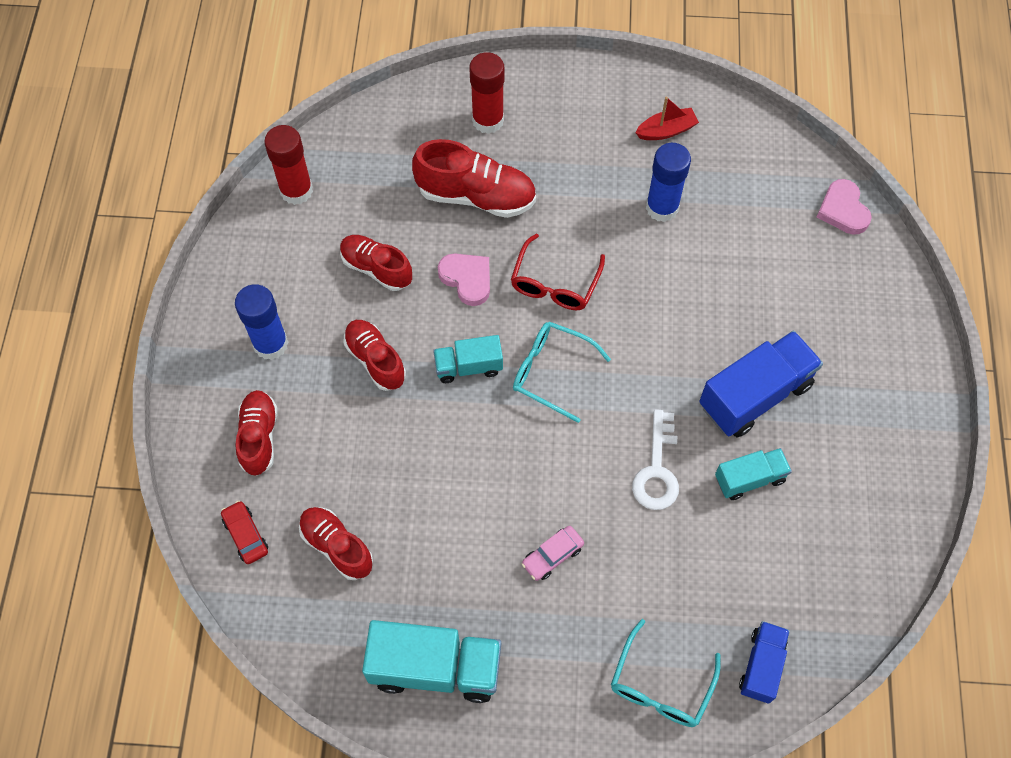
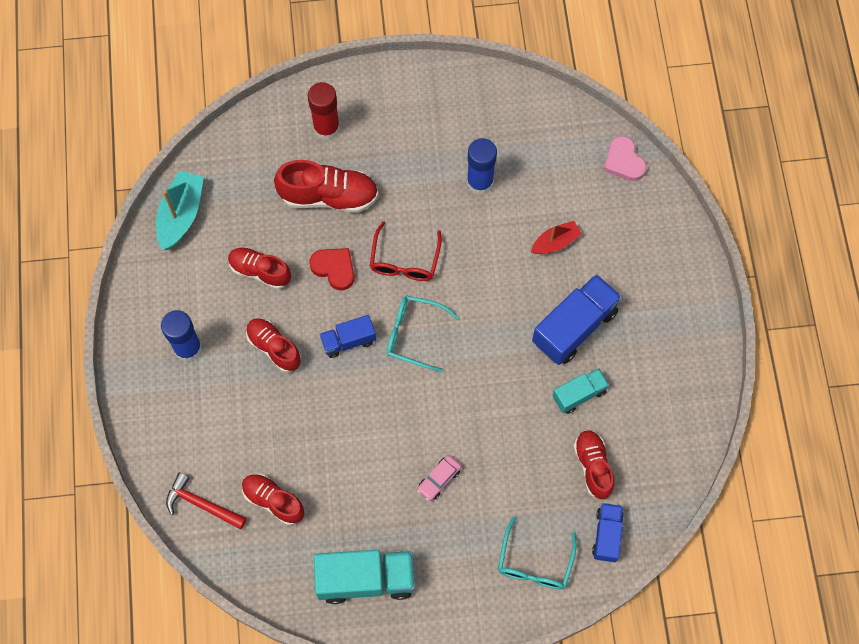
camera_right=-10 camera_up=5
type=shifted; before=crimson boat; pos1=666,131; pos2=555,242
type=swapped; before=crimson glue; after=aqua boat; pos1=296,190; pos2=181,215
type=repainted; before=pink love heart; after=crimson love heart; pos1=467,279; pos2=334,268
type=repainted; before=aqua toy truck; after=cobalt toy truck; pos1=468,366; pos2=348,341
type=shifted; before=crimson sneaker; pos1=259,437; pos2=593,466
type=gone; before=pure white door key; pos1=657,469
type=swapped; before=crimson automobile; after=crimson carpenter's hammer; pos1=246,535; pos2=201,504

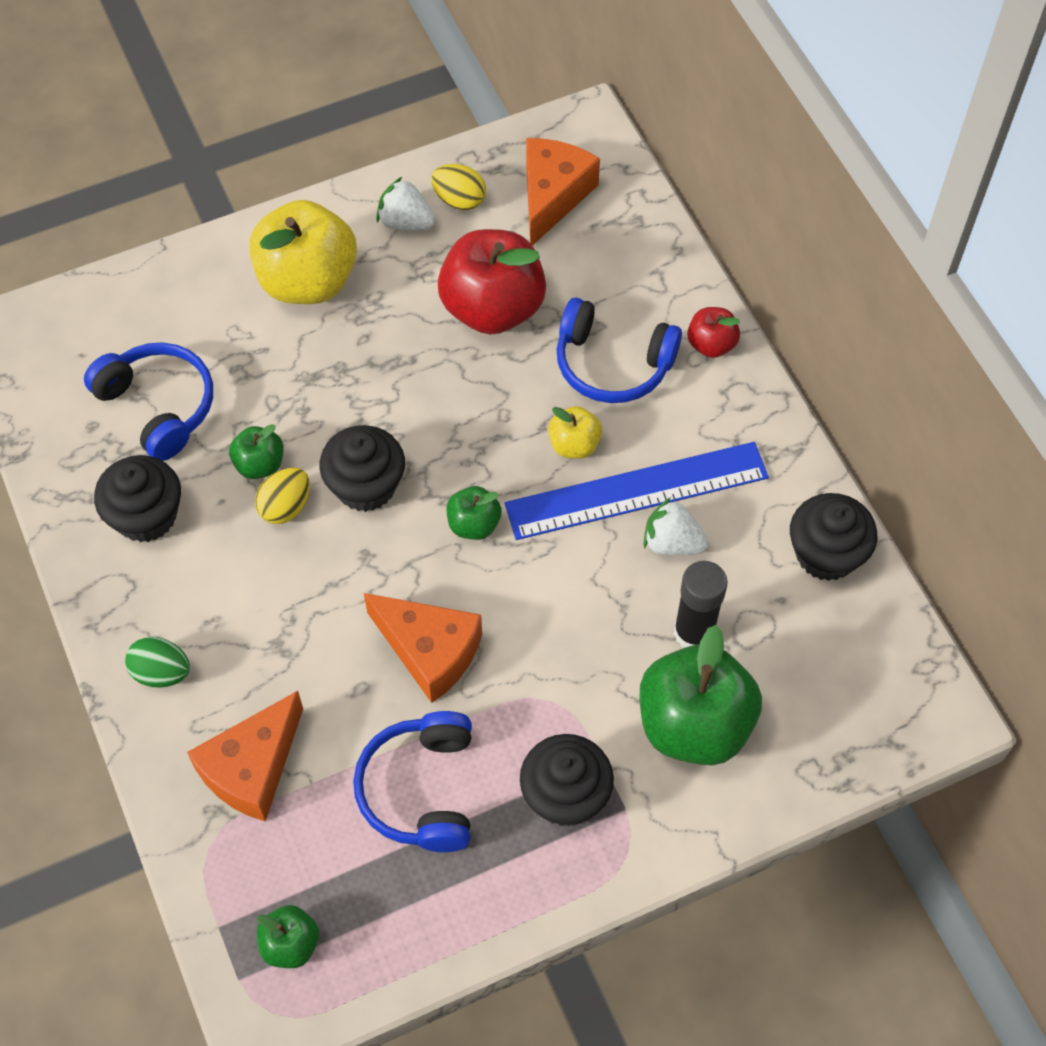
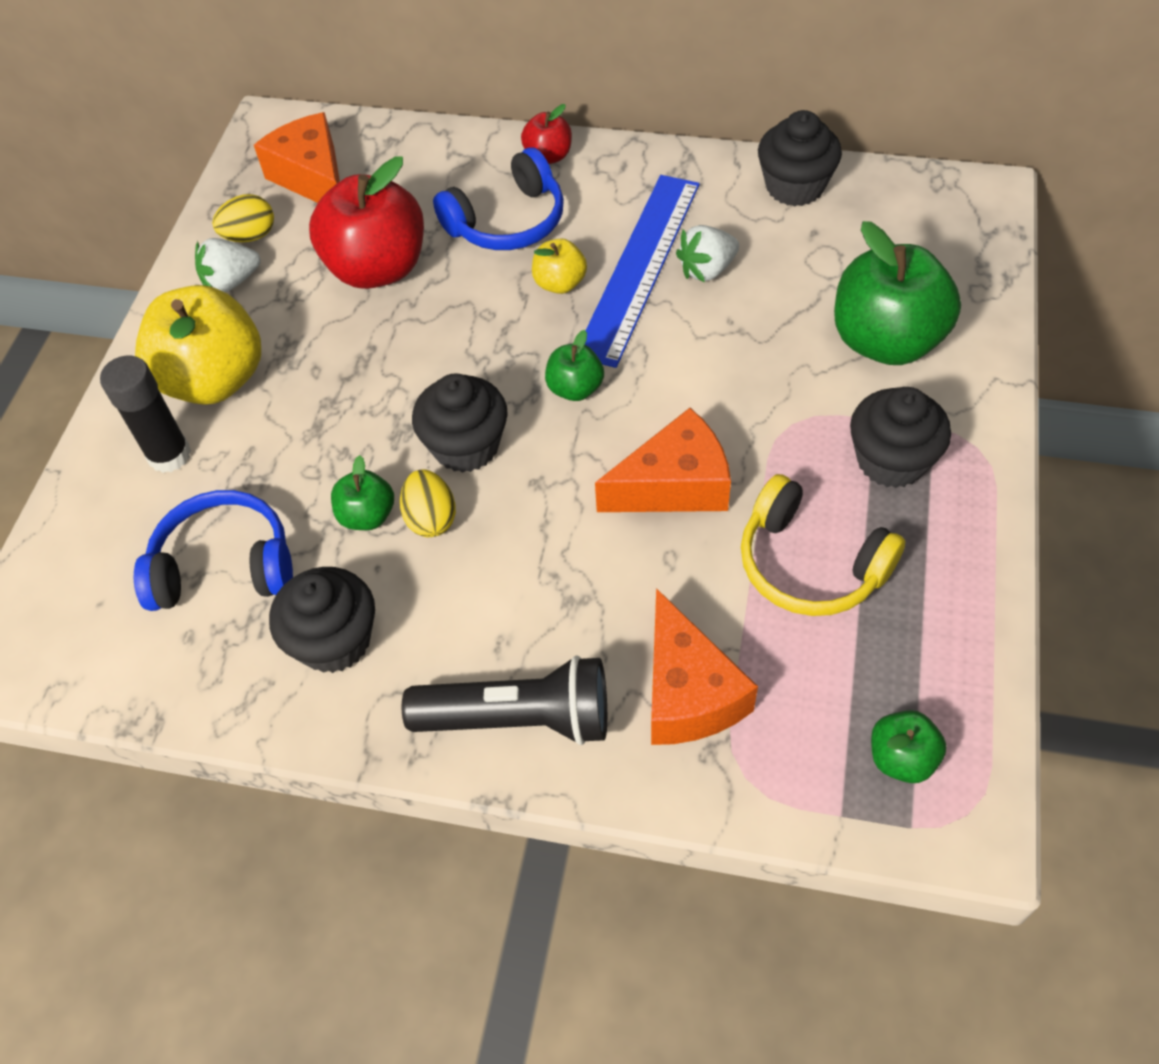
camera_right=-50 camera_up=-5
type=shifted; before=black glue; pos1=694,632; pos2=169,455
type=swapped; before=green egg shape; after=black flashlight; pos1=161,672; pos2=520,718
type=repainted; before=cobalt headset; after=bright yellow headset; pos1=421,789; pos2=810,564

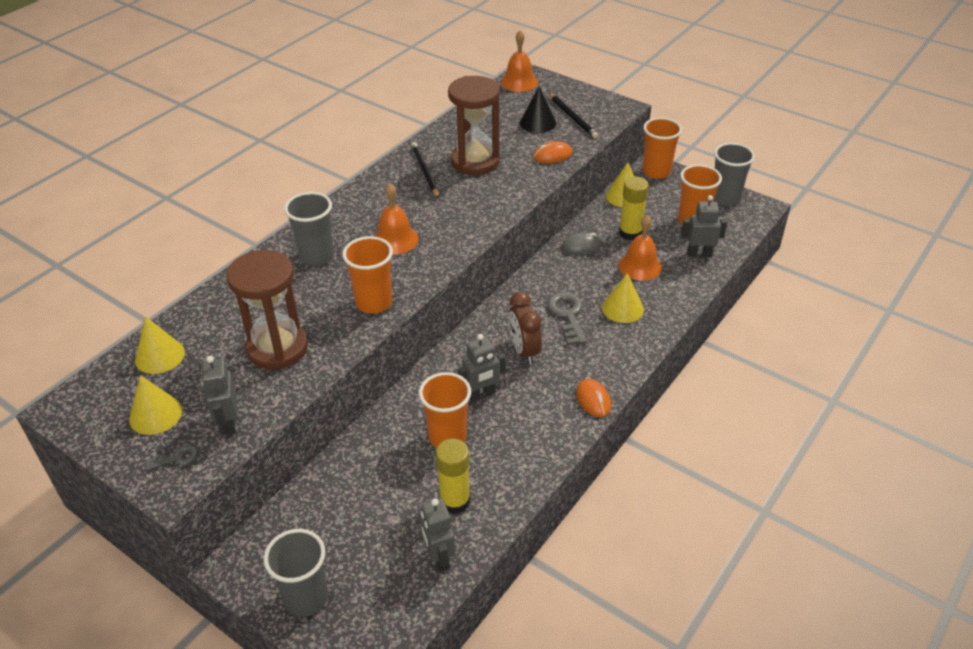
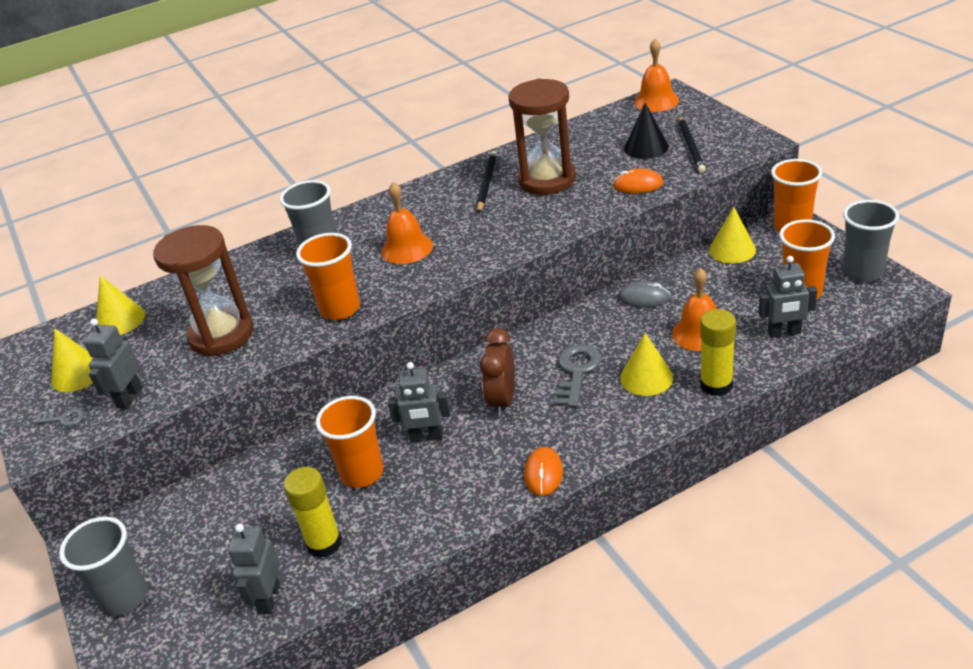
camera_right=30 camera_up=-5
type=shifted; before=bright yellow glue; pos1=630,233; pos2=716,385
type=rotated; before=ash-grey robot; pos1=699,254; pos2=784,333; turn=150

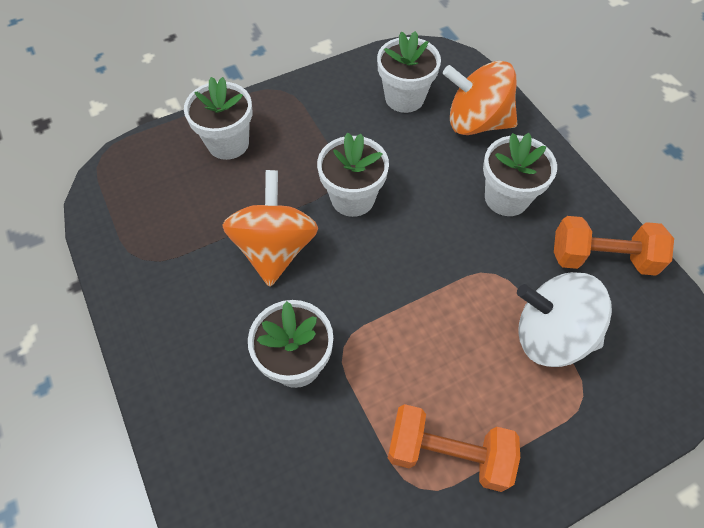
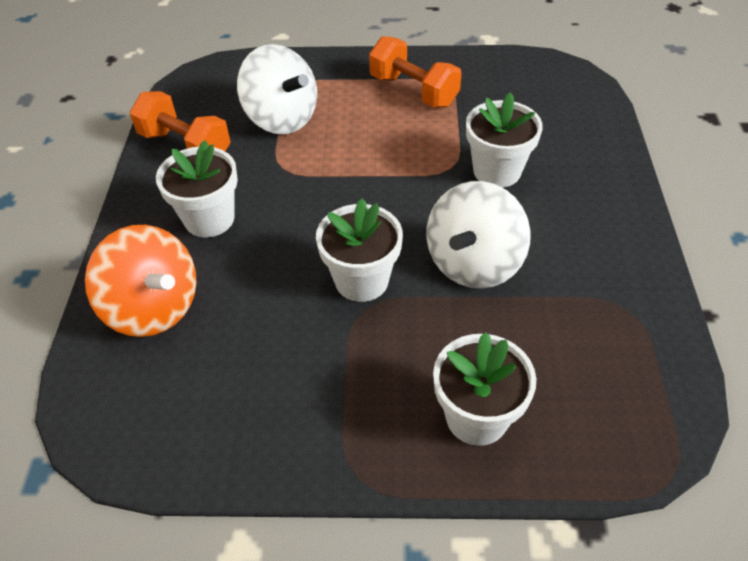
camera_right=-150 camera_up=-10
type=gone; before=pure white plant pot; pos1=404,98
type=repainted; before=orange spinning top; after=pure white spinning top; pos1=275,248; pos2=473,263

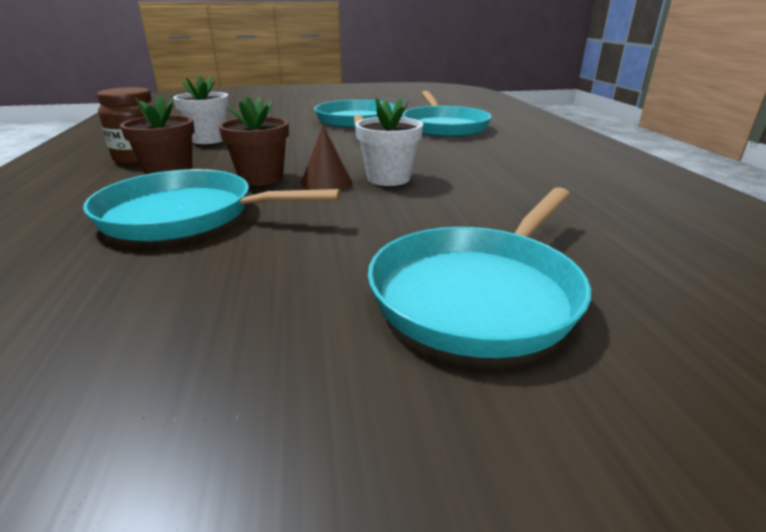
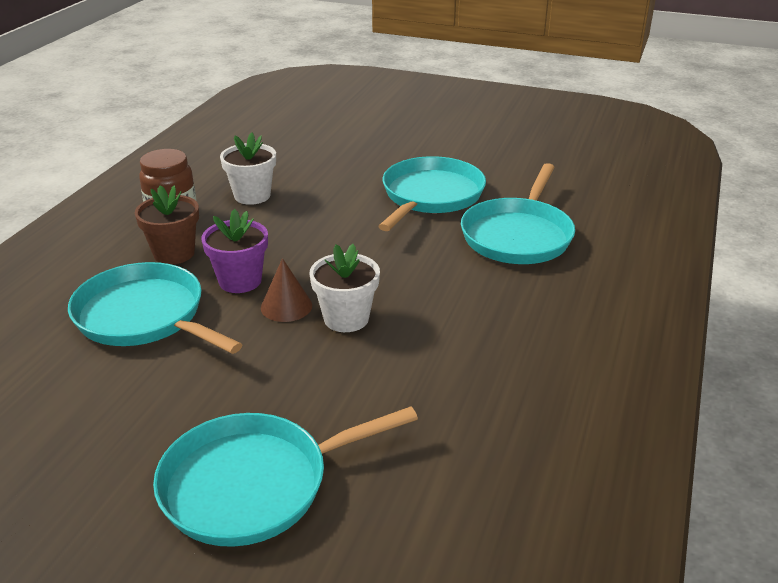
camera_right=30 camera_up=5
type=repainted; before=dark brown plant pot; after=royal purple plant pot; pos1=261,178; pos2=240,281

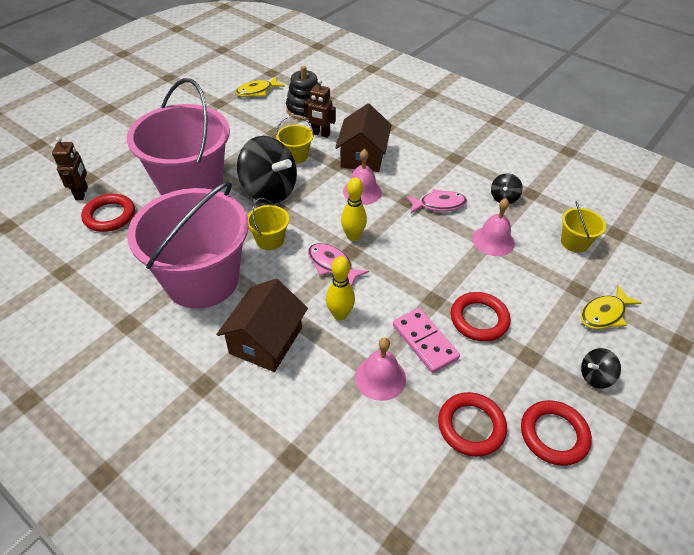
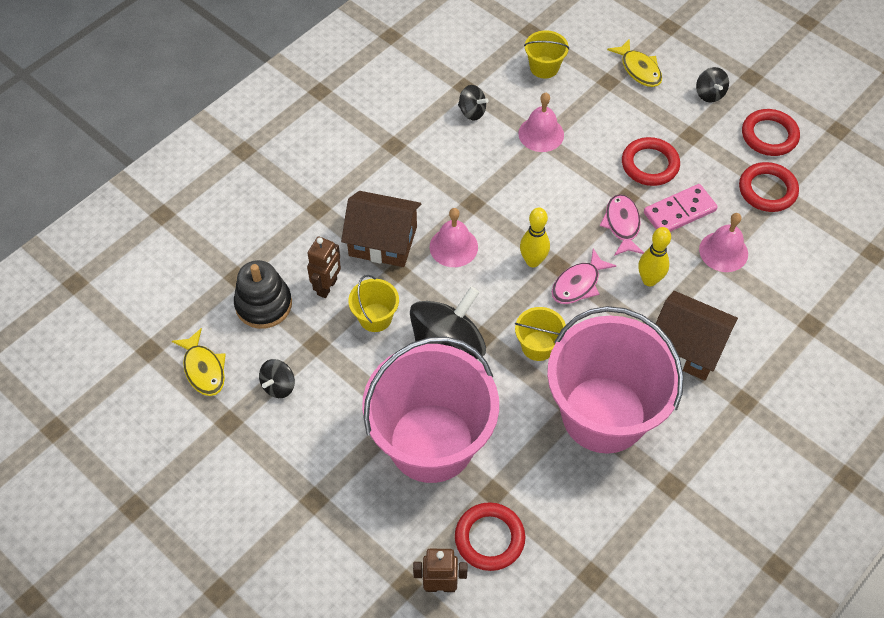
camera_right=-85 camera_up=10
type=shifted; before=pink fish; pos1=439,205; pos2=622,225
type=new; after=black spinning top; pos2=279,386

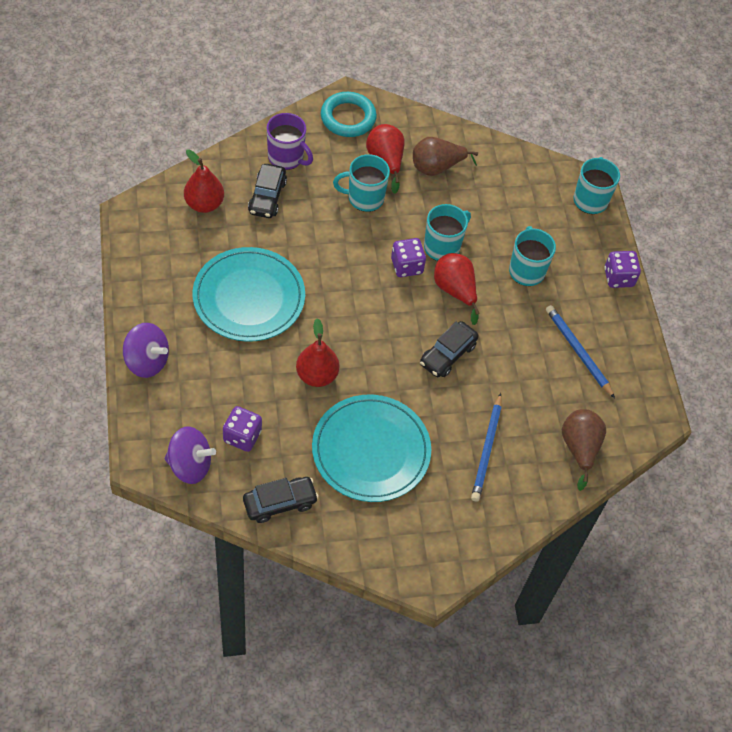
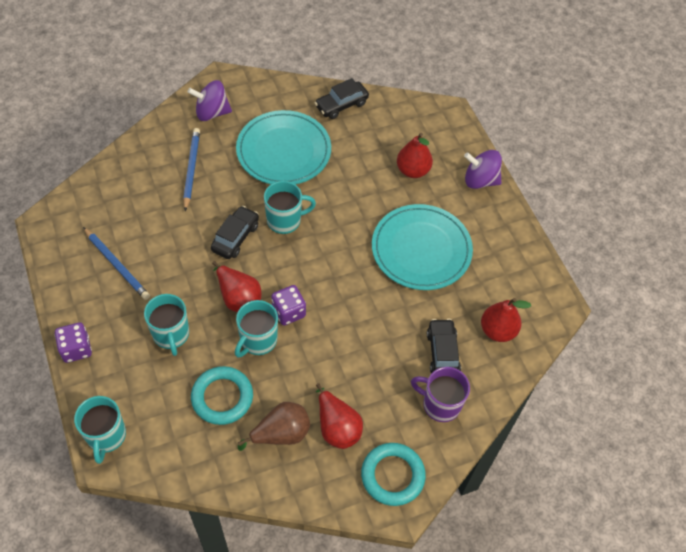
camera_right=170 camera_up=0
type=shifted; before=aqua tea mug; pos1=364,198; pos2=285,220
type=shifted; before=crimson pear; pos1=317,375; pos2=412,170
type=gone; before=royal purple game die; pos1=242,436
type=gone; before=dark brown pear; pos1=579,448
type=shifted; before=royal purple spinning top; pos1=190,465; pos2=212,112
type=new; after=aqua torus; pos2=222,397

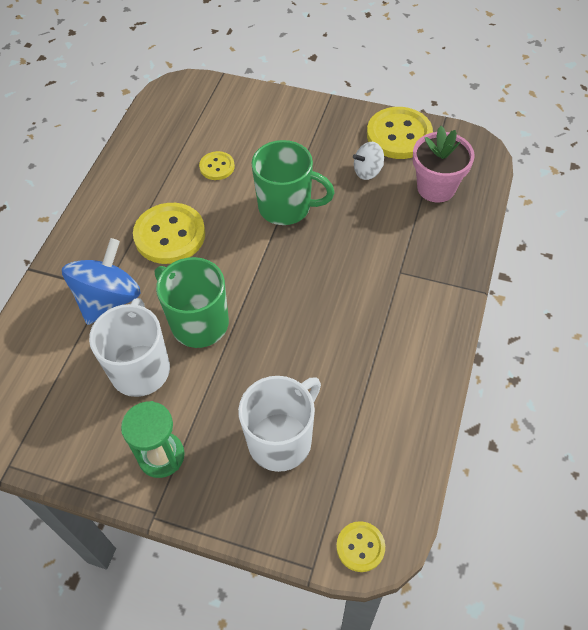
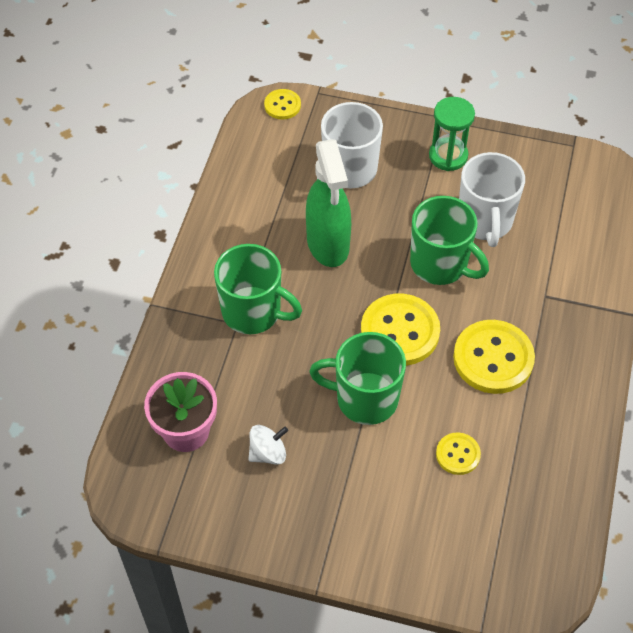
camera_right=175 camera_up=0
type=shifted; before=bright yellow sewing button; pos1=399,135; pos2=400,331
type=gone; before=cobalt spinning top; pos1=108,299
type=new; after=green spray cleaner; pos2=328,244
type=new; after=green tea mug; pos2=253,312

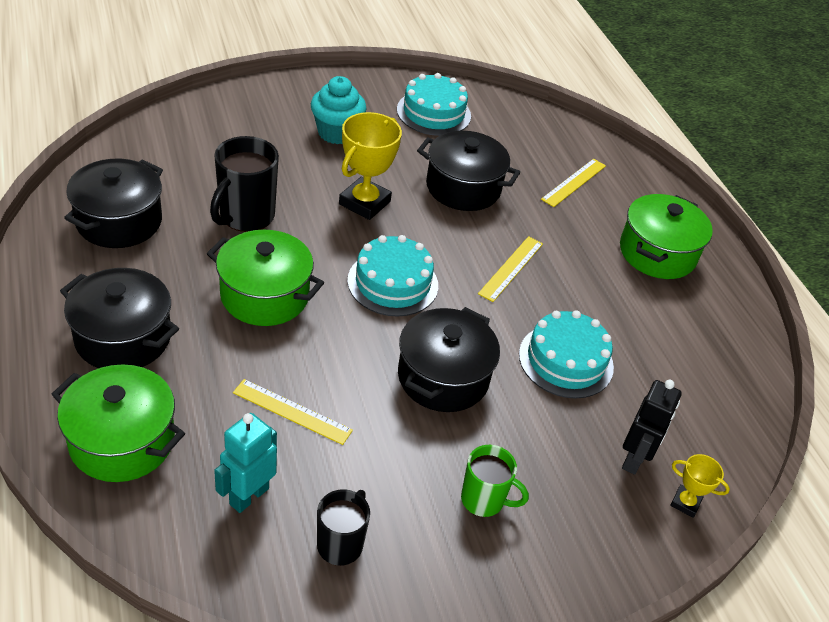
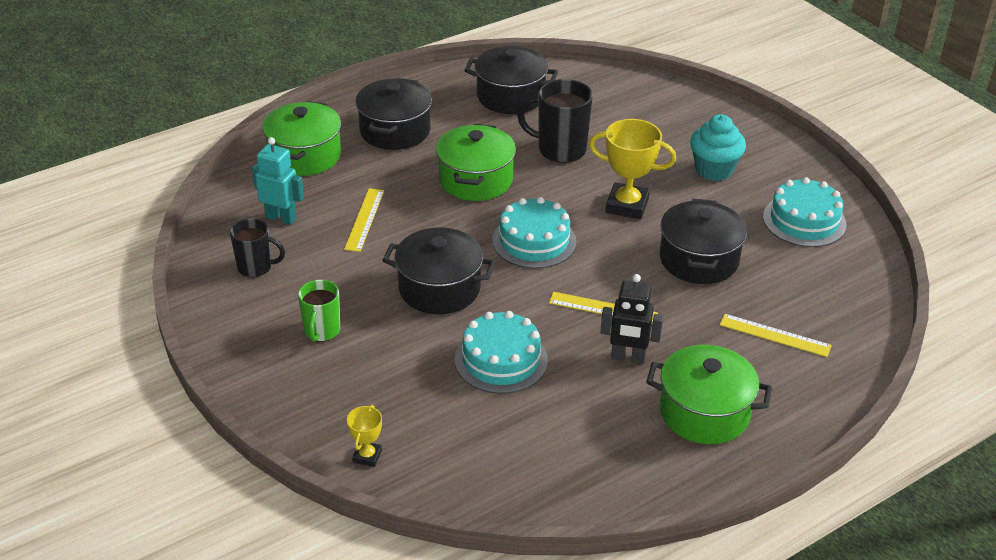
camera_right=80 camera_up=-5
type=shifted; before=black robot; pos1=634,459; pos2=628,358

